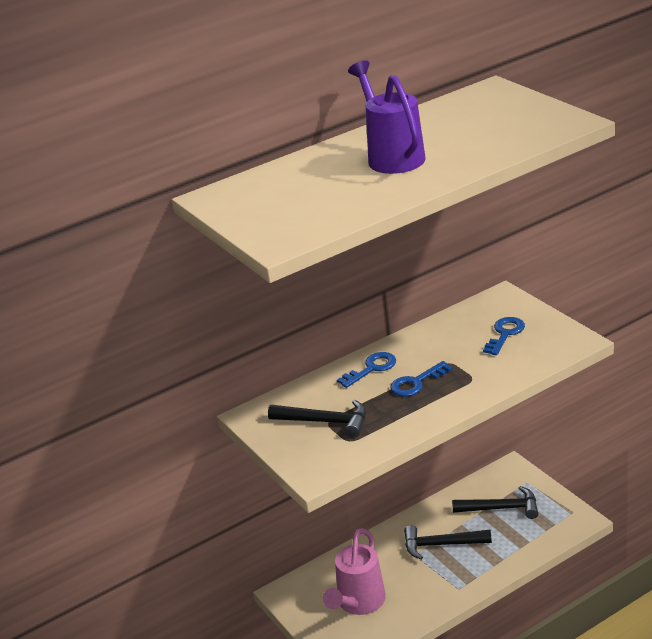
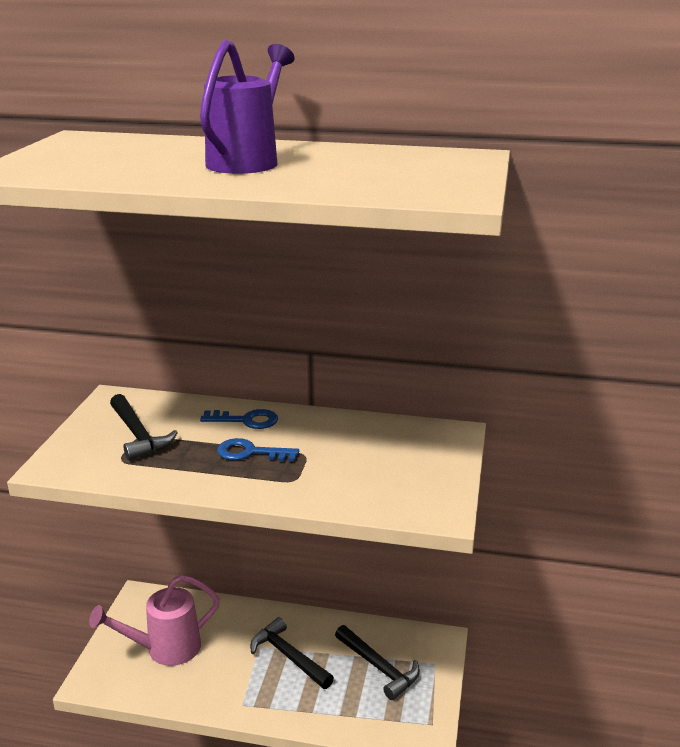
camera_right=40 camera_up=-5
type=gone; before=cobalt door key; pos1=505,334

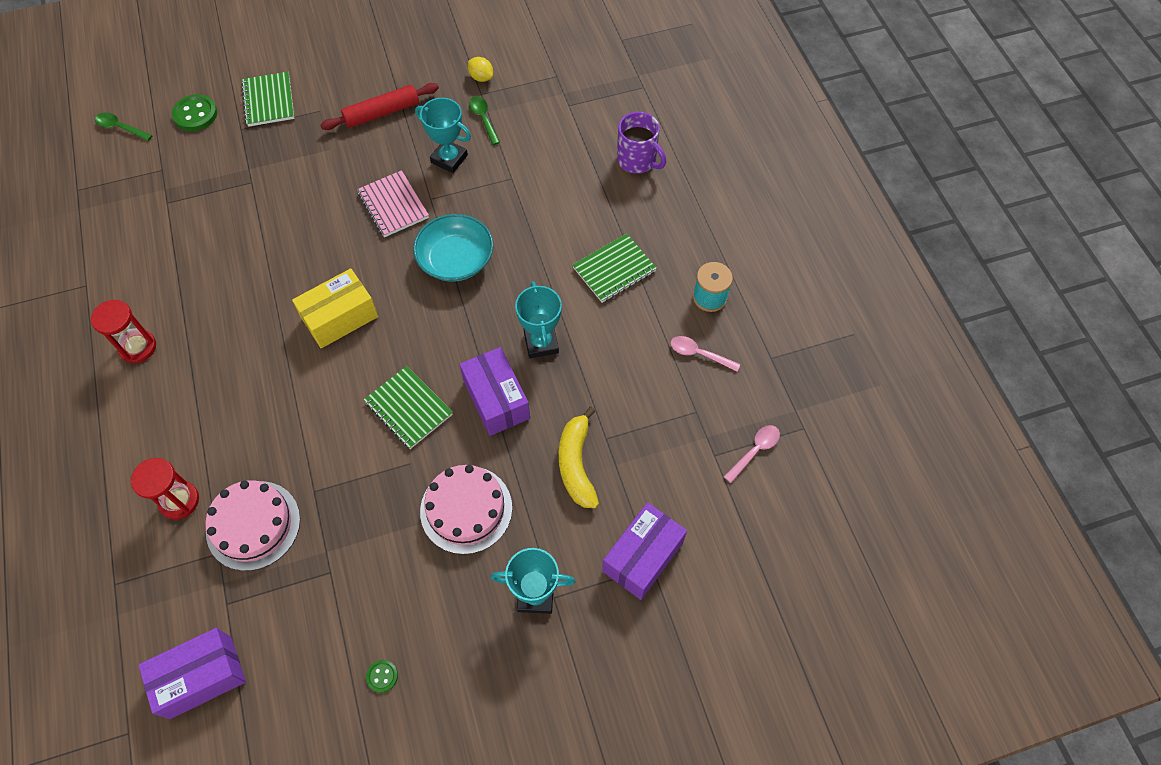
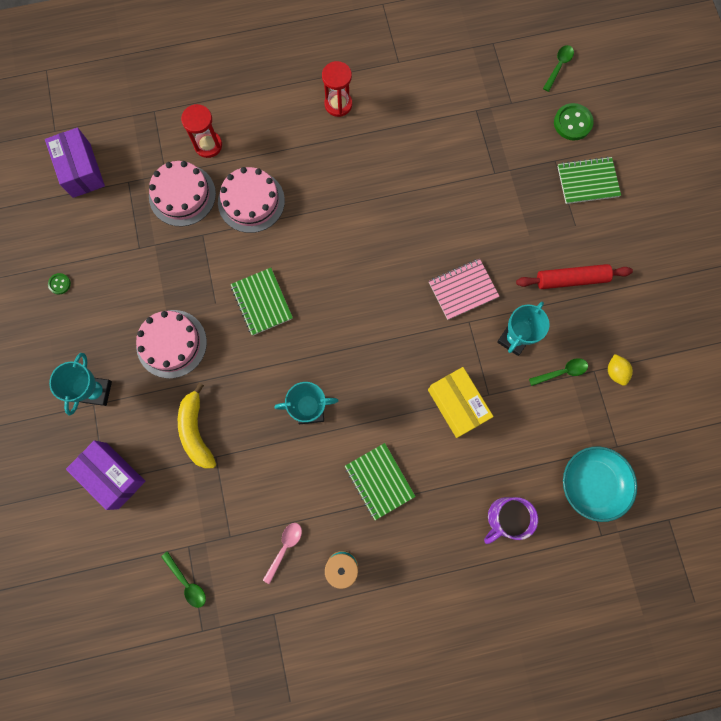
camera_right=95 camera_up=15
type=rotated; before=bright yellow citrus fruit; pos1=481,77; pos2=615,372; turn=-60
type=rotated; before=crimson dough roller; pos1=382,113; pos2=571,279; turn=-75
type=shifted; before=aqua bowl; pos1=456,259; pos2=592,484
type=shifted; before=bright yellow parcel; pos1=340,317; pos2=457,405
type=gone; before=royal purple parcel; pos1=496,399
type=rotated; before=green notepad; pos1=409,408; pos2=262,302; turn=-75
type=rotated; before=bright yellow banana; pos1=576,464; pos2=196,431; turn=-105
type=repainted; before=pink spoon; after=green spoon; pos1=754,451; pos2=187,582
type=new; after=pink cake; pos2=251,201

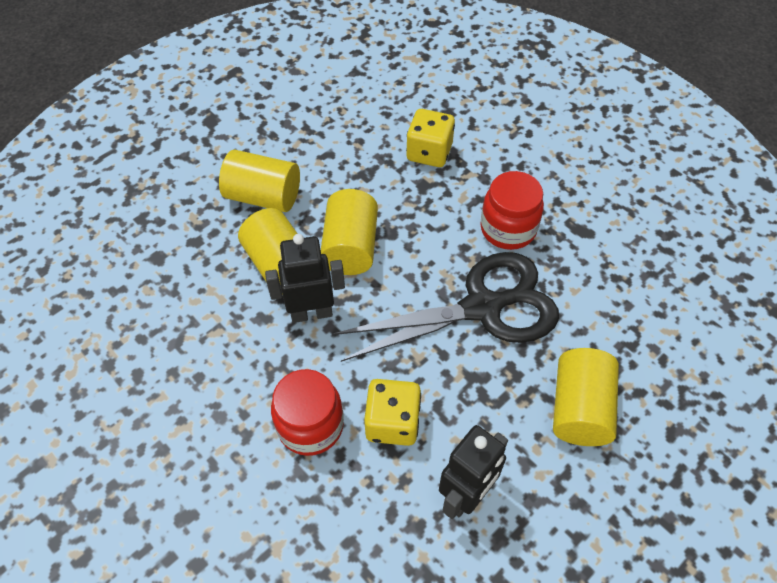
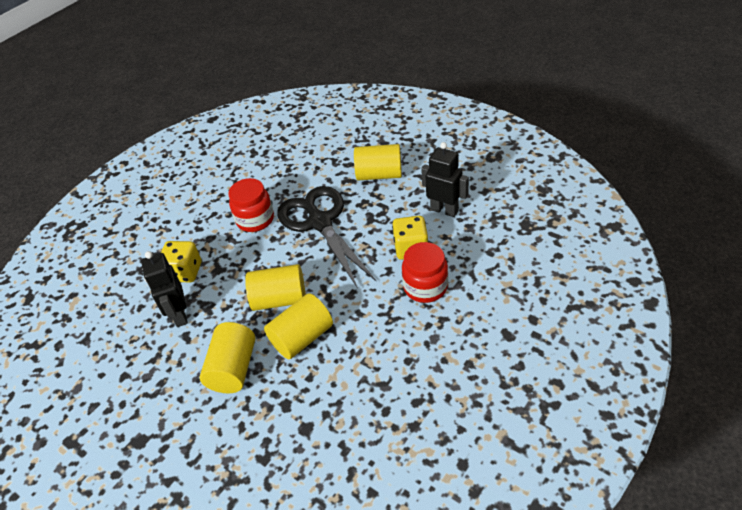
camera_right=-95 camera_up=-10
type=shifted; before=black robot; pos1=311,313; pos2=179,315

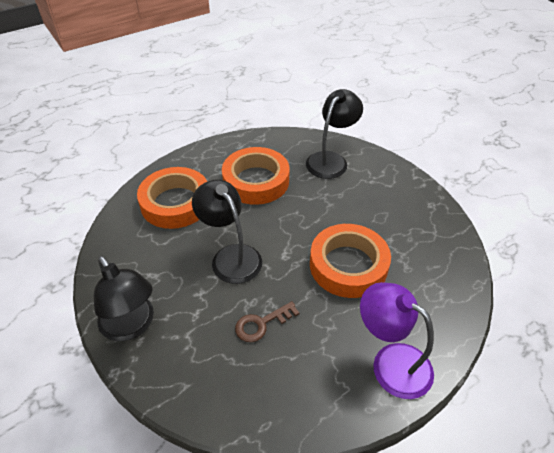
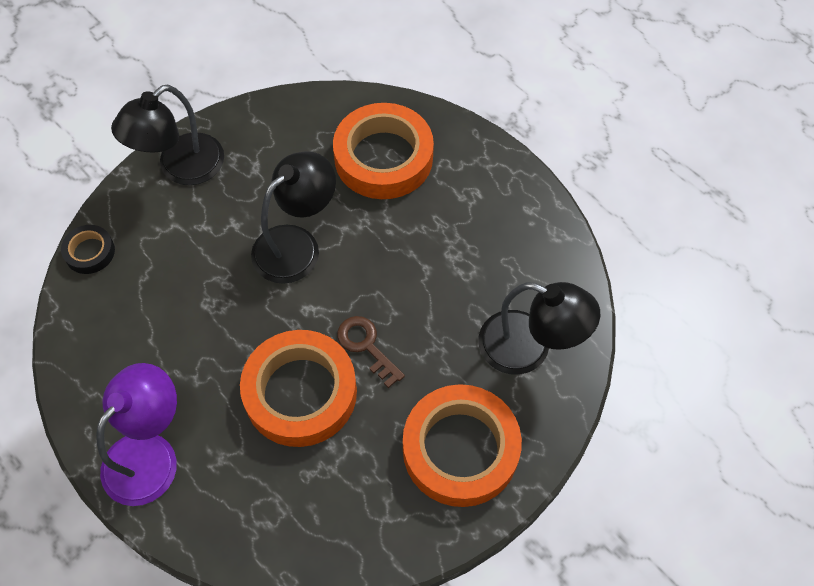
camera_right=80 camera_up=15
type=shifted; before=orange sticky tape; pos1=256,181; pos2=460,449
type=shifted; before=dark brown door key; pos1=261,324; pos2=366,346
type=new; after=black sticky tape; pos2=90,252

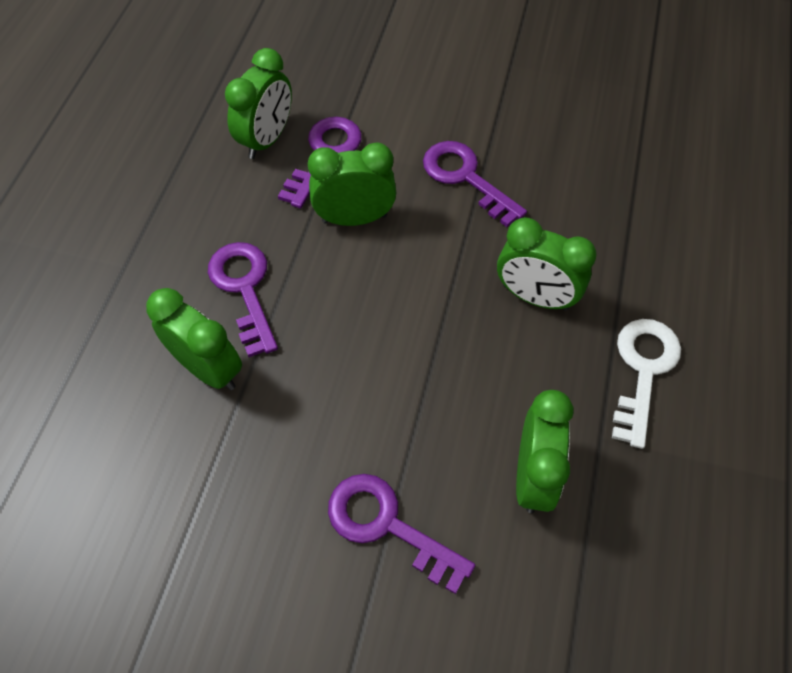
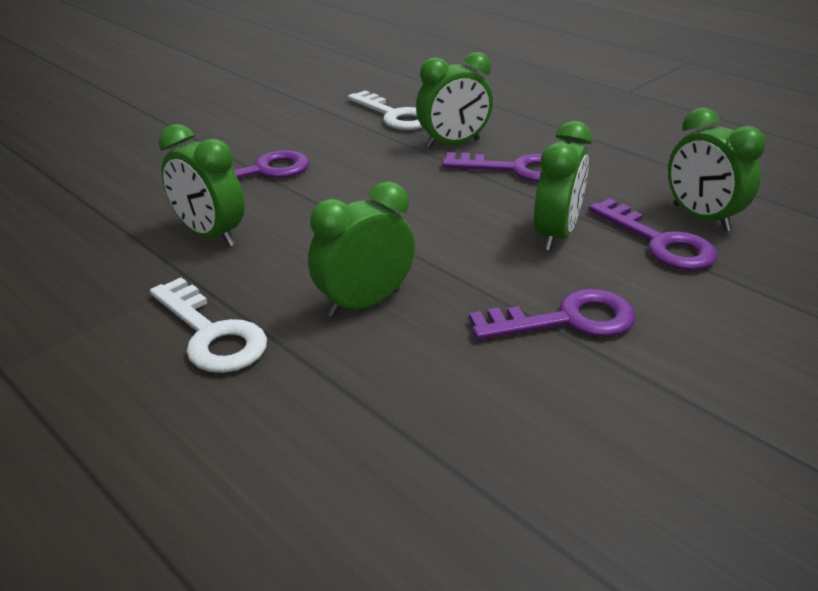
camera_right=120 camera_up=-25
type=new; after=pure white door key; pos2=394,116

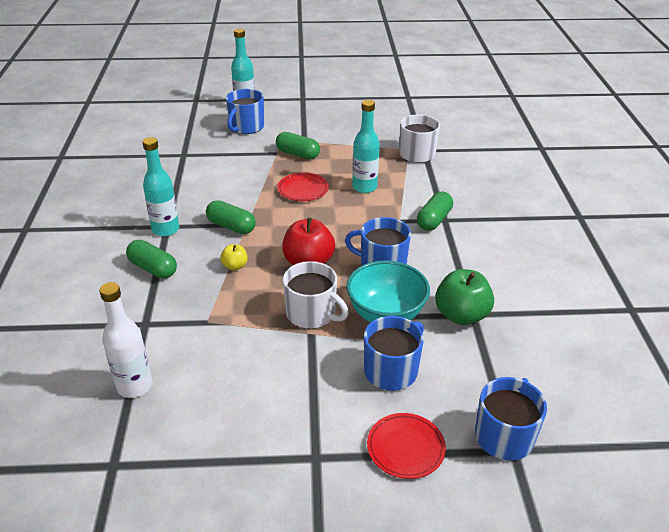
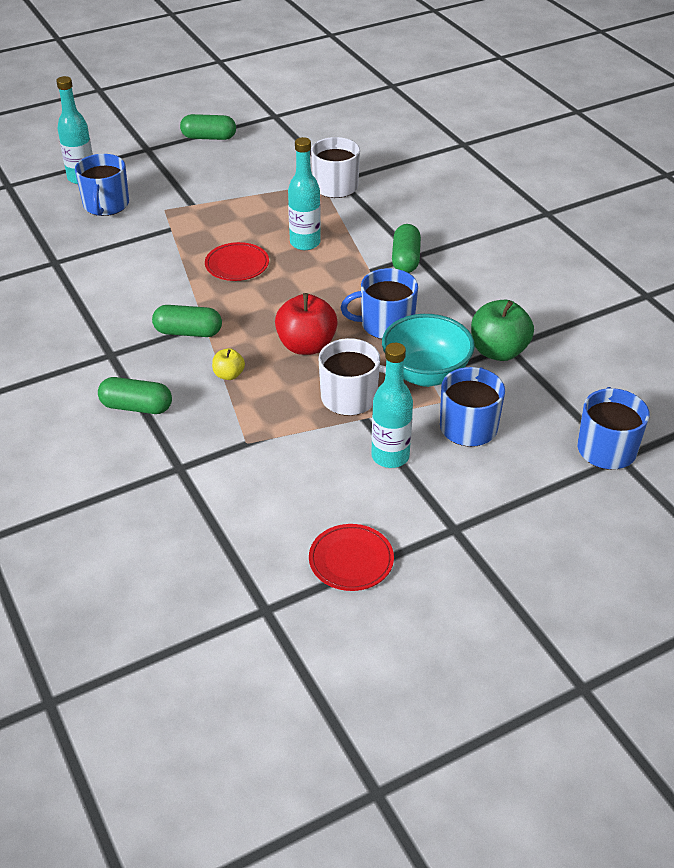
camera_right=-25 camera_up=5
type=shifted; before=green pill shape; pos1=297,154; pos2=209,137
type=shifted; before=aqua drink bottle; pos1=165,229; pos2=390,456
type=gone; before=pure white drink bottle; pos1=134,386
type=shifted; before=crimson dinner plate; pos1=405,448; pos2=351,560

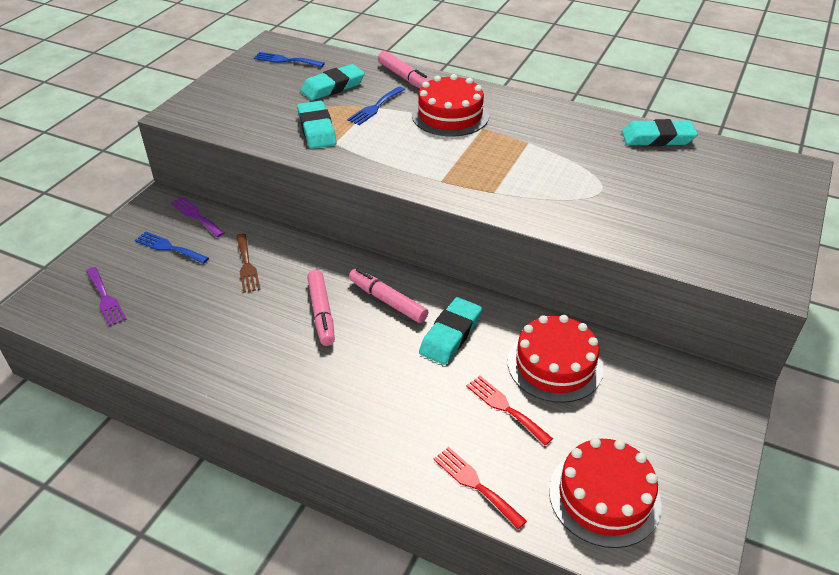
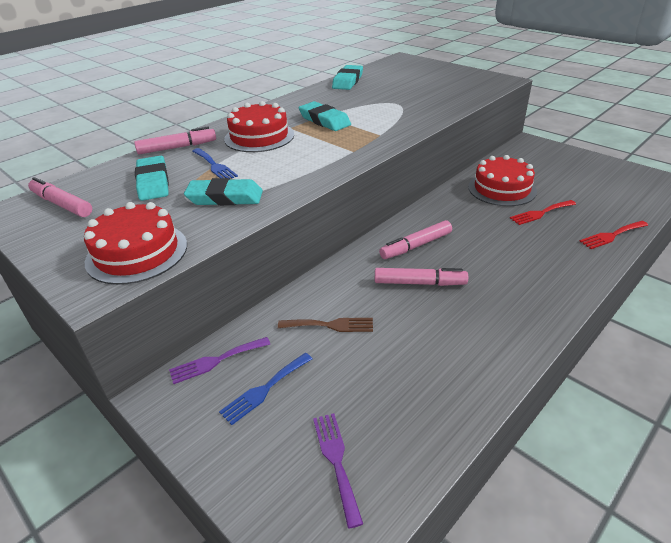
camera_right=-70 camera_up=-5
type=swapped; before=cobalt dinner fork; after=pink marker pen; pos1=286,60; pos2=62,204
type=rotated; before=royal purple dinner fork; pos1=105,298; pos2=336,461; turn=-90
type=shifted; before=aqua eraser; pos1=450,335; pos2=324,120
type=shifted; before=crimson cake; pos1=604,496; pos2=137,253

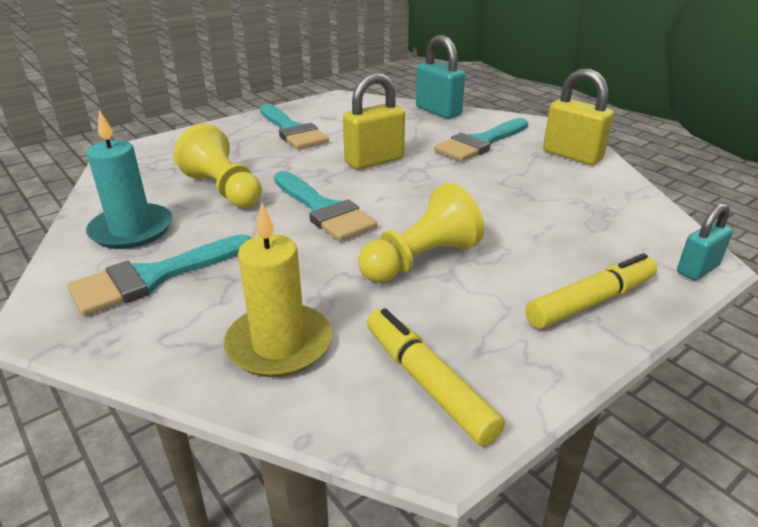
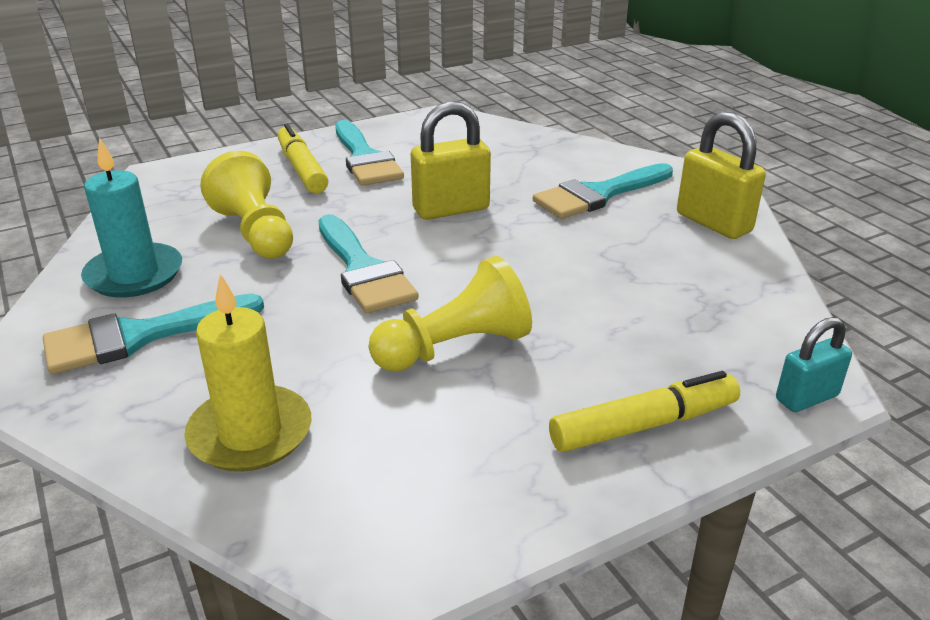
camera_right=10 camera_up=0
type=gone; before=aqua small lock; pos1=438,111
type=shifted; before=bright yellow marker pen; pos1=427,383; pos2=302,169

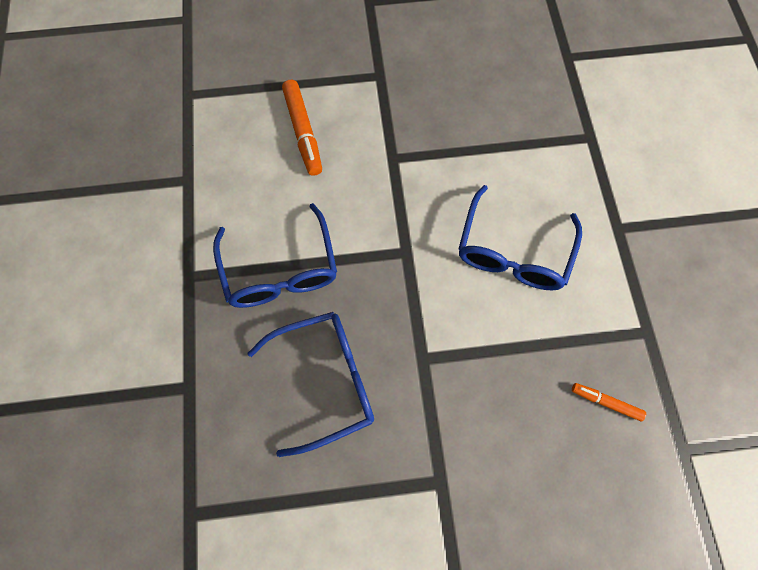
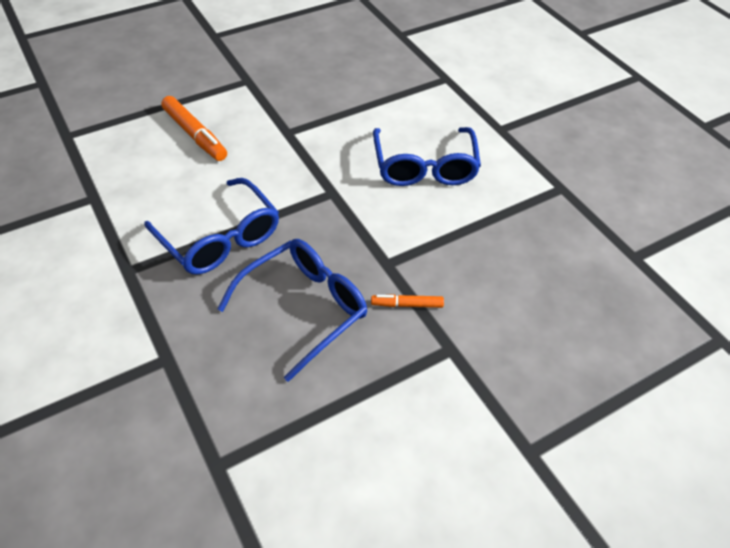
camera_right=-25 camera_up=-20
type=shifted; before=orange marker pen; pos1=605,402; pos2=407,304

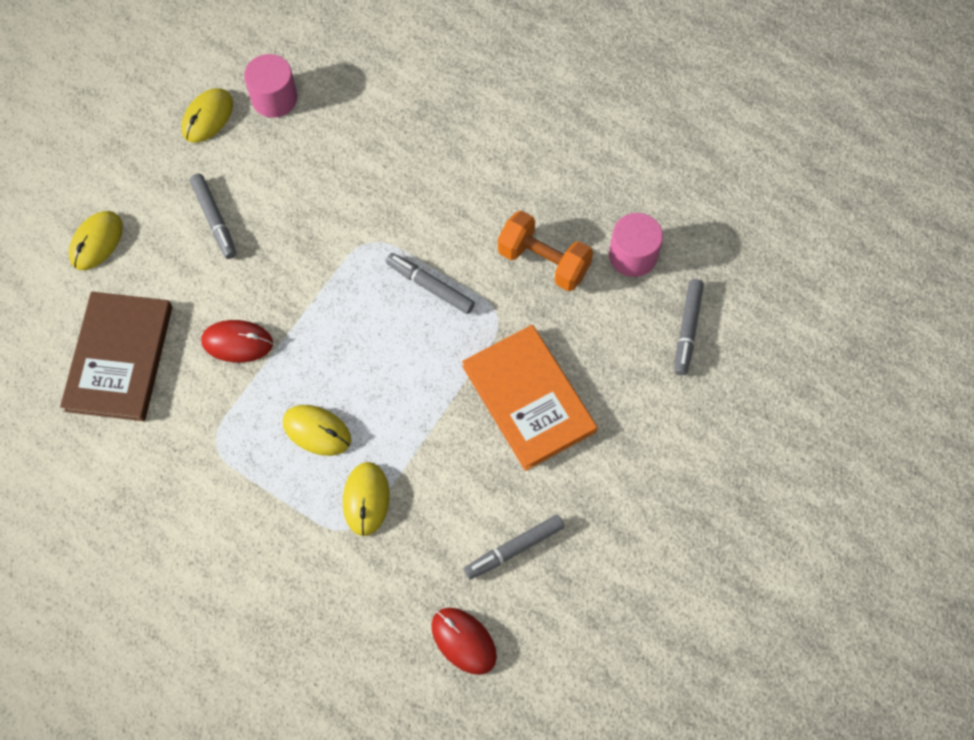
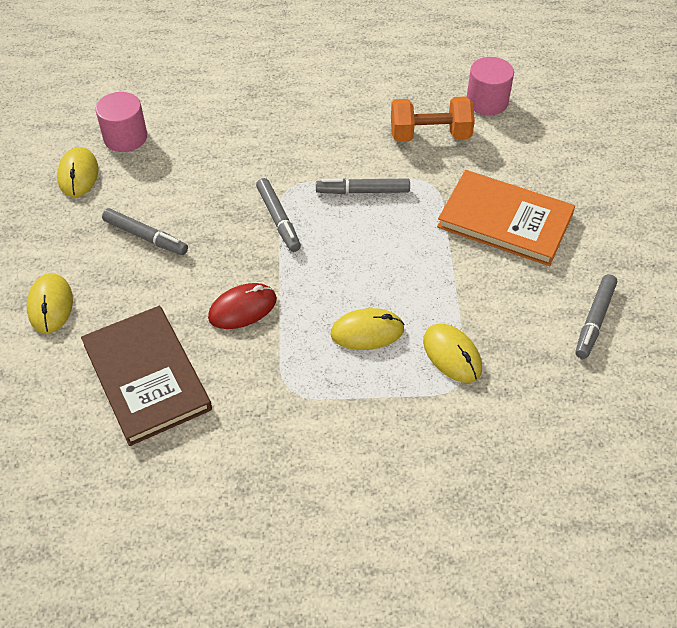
camera_right=-35 camera_up=-15
type=shifted; before=ash-grey marker pen; pos1=687,329; pos2=278,219
type=gone; before=crimson PC mouse; pos1=463,641

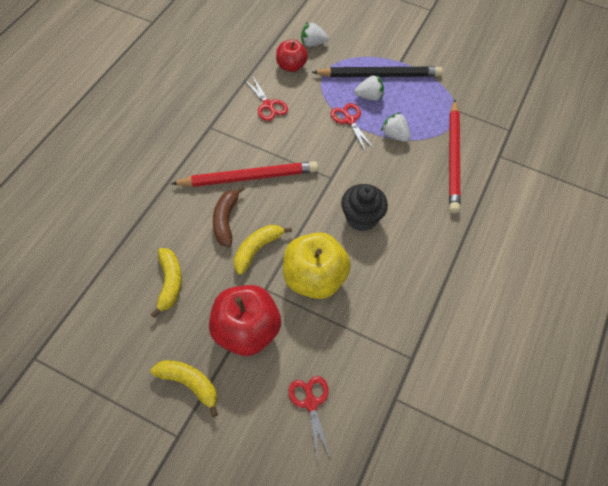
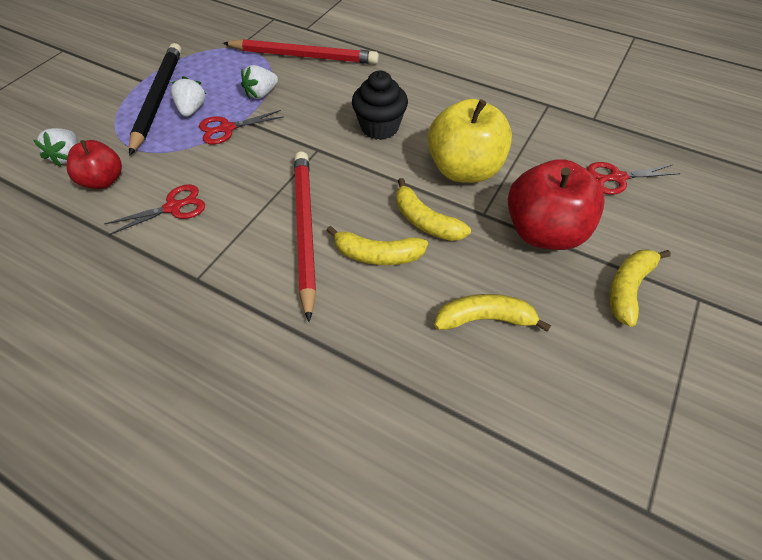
camera_right=-85 camera_up=-5
type=repainted; before=dark brown banana; after=bright yellow banana; pos1=226,220; pos2=377,255

